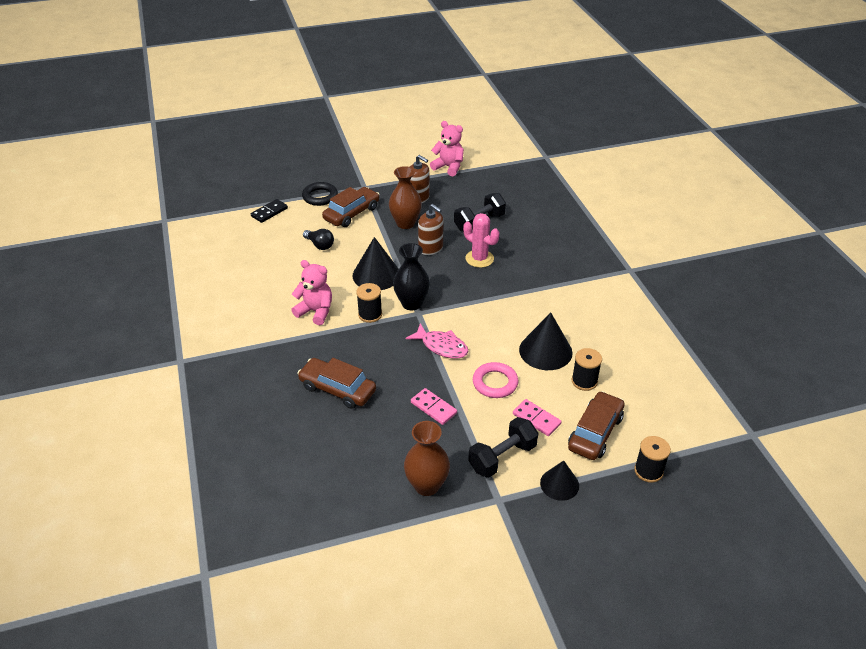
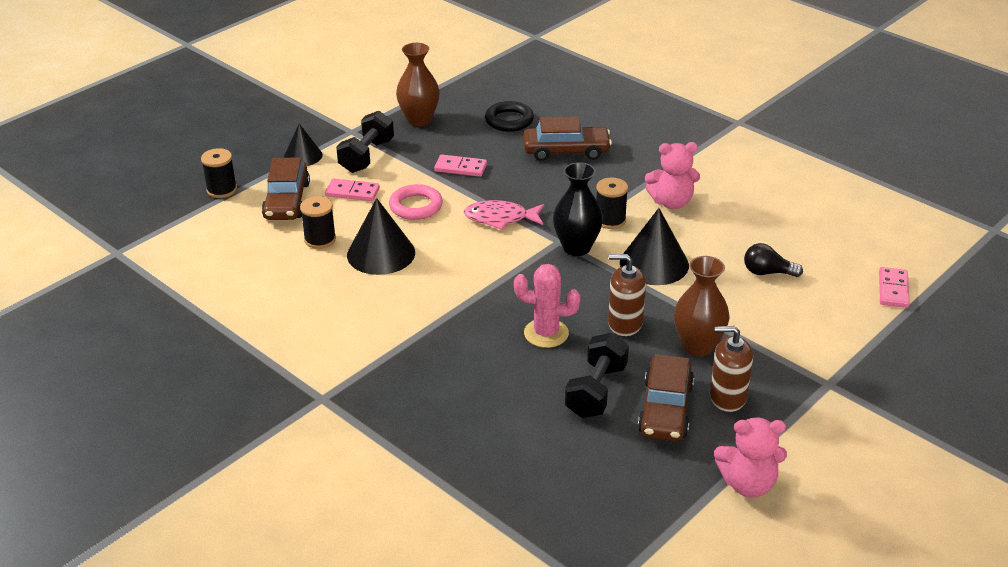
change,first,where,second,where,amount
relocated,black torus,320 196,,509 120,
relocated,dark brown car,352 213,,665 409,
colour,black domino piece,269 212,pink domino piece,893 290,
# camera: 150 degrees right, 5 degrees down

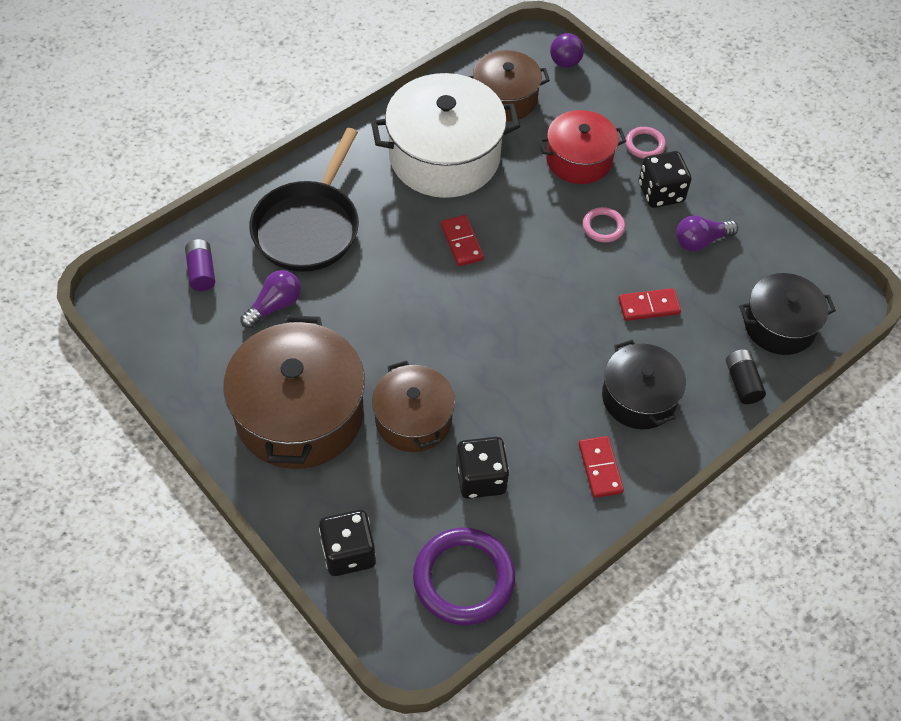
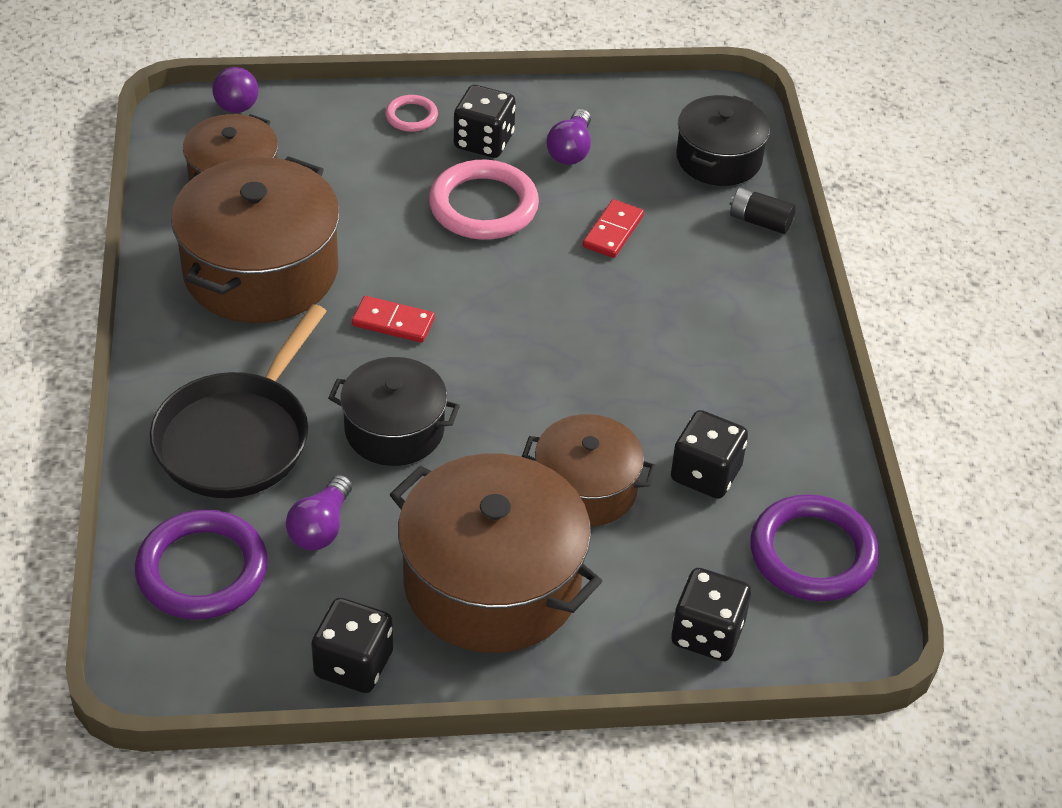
change,first,where,second,where,amount
colour,snow-white cooking pot,444 157,dark brown cooking pot,261 271,
missing,red cooking pot,579 159,,,
spun,black skillet,309 227,,238 437,60 degrees clockwise
size,pink torus,603 227,,483 206,x2.00
exchanged,royal purple power cell,201 272,royal purple torus,202 570,
spun,royal purple bulb,274 306,,321 527,150 degrees counterclockwise
relocated,black cooking pot,639 397,,394 430,
missing,red domino piece,600 468,,,
appeared,,,black die,353 664,
# camera: 55 degrees left, 10 degrees down

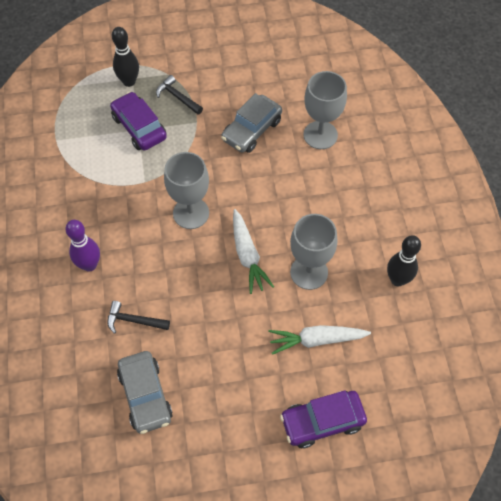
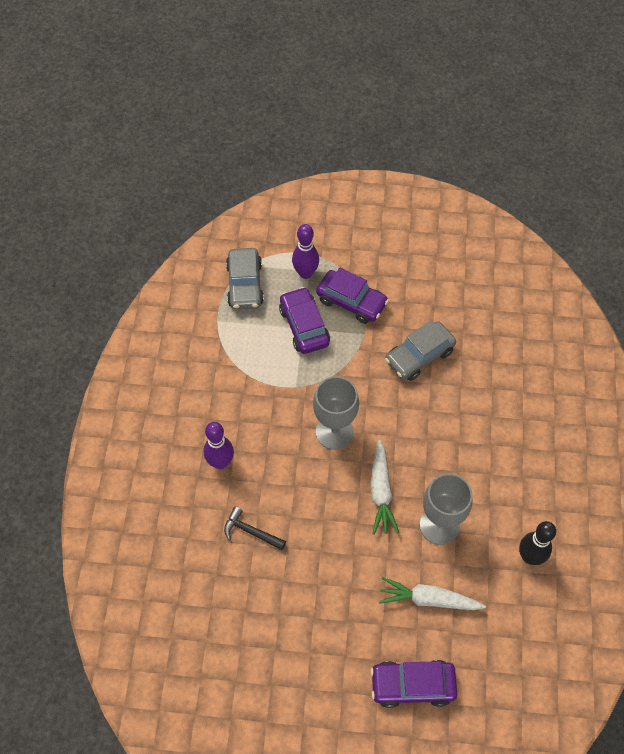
change,first,where,second,where,amount
colour,black bowling pin,129 81,royal purple bowling pin,305 273,
missing,ash-grey chalice,320 135,,,
exchanged,black carpenter's hammer,177 97,royal purple car,351 302,
relocated,ash-grey car,145 395,,245 285,
# camera: 15 degrees right, 0 degrees up

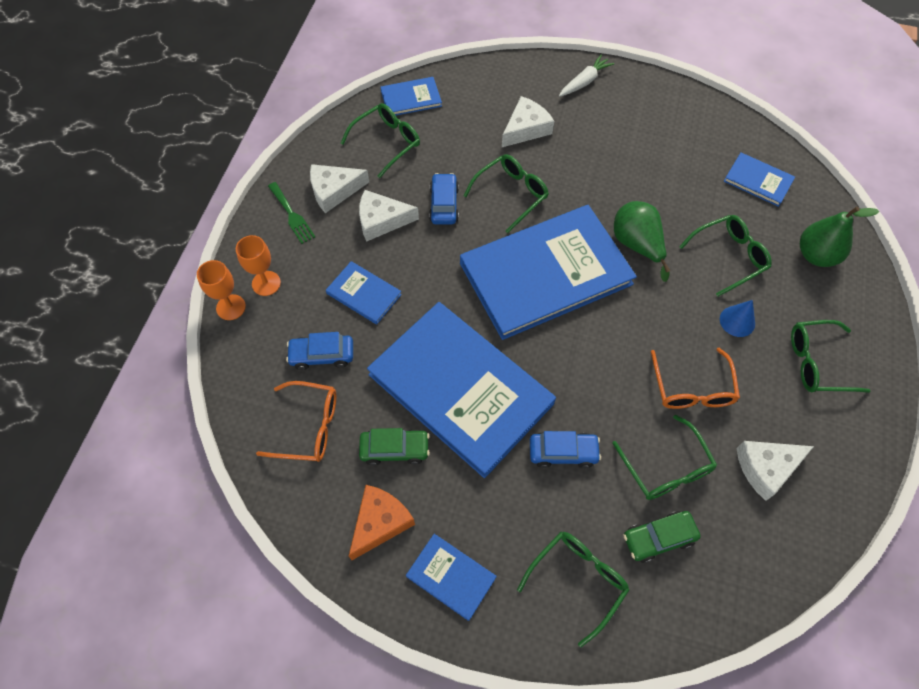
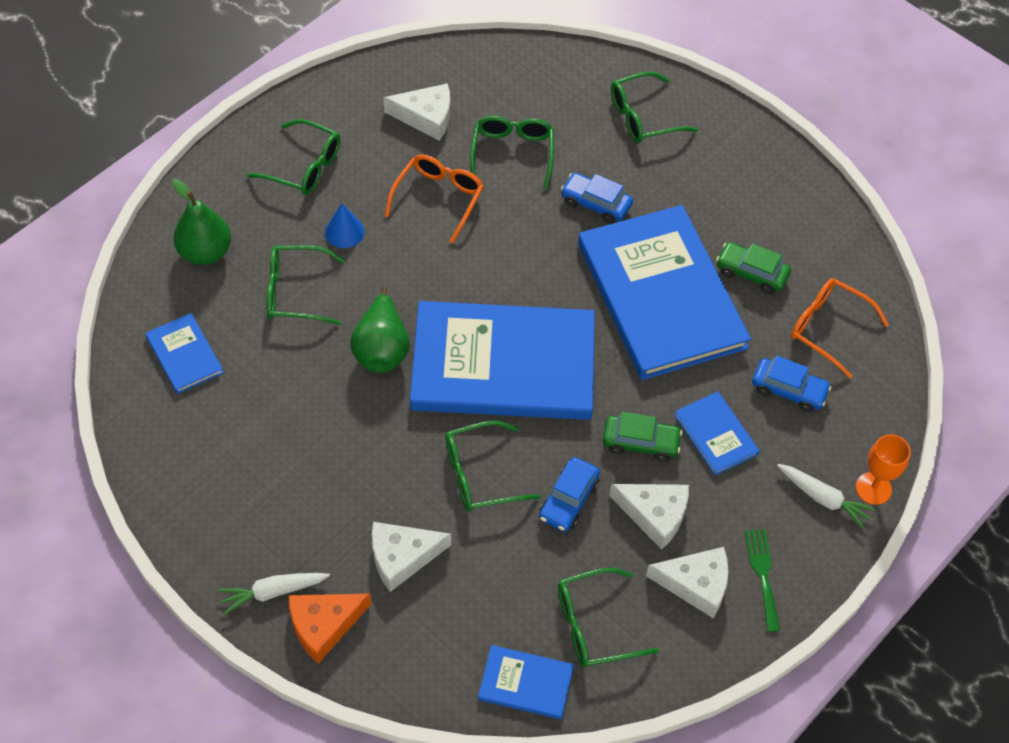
change,first,where,second,where,amount
exchanged,bright orange chalice,266 283,snow-white toy carrot,823 498,
relocated,bright orange cheese wedge,380 522,,324 625,
relocated,green car,658 538,,640 442,
missing,blue hardback,451 577,,,
# camera: 155 degrees left, 5 degrees down

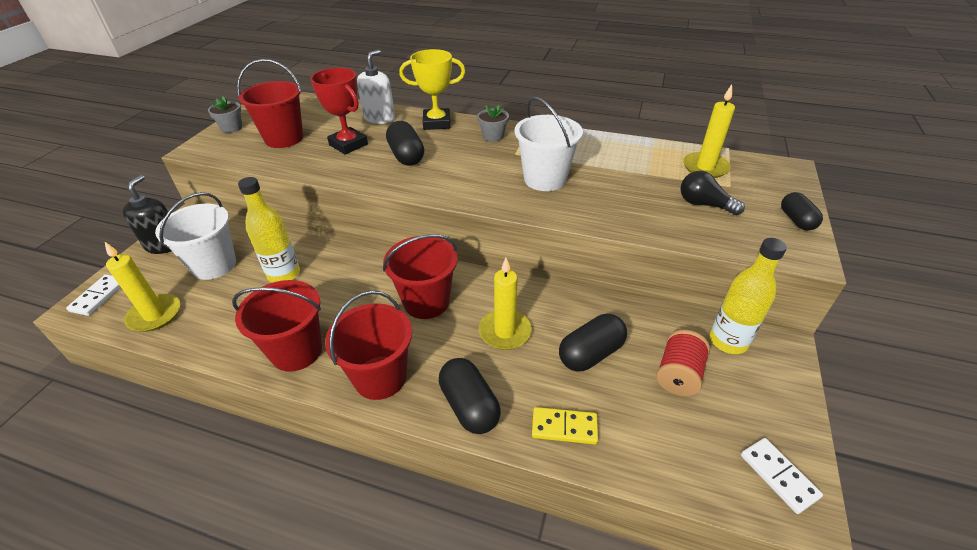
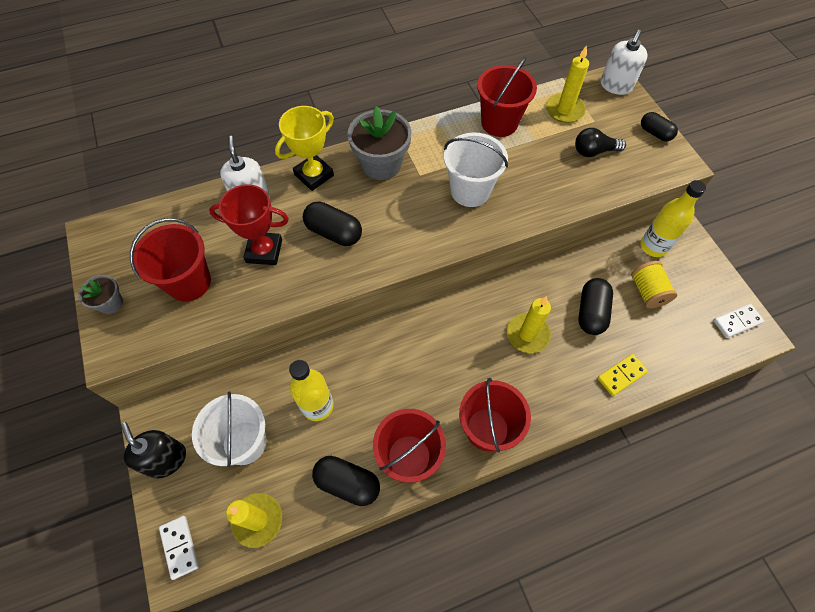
change,first,where,second,where,amount
size,ash-grey plant pot,493 136,,381 164,x1.89
relocated,red bucket,426 302,,499 123,
colour,red bobbin,678 374,yellow bobbin,647 291,
relocated,black capsule,469 406,,347 483,
spun,snow-white domino piece,778 476,,737 322,45 degrees counterclockwise
appeared,,,snow-white soap dispenser,616 86,
# camera: 40 degrees left, 20 degrees up

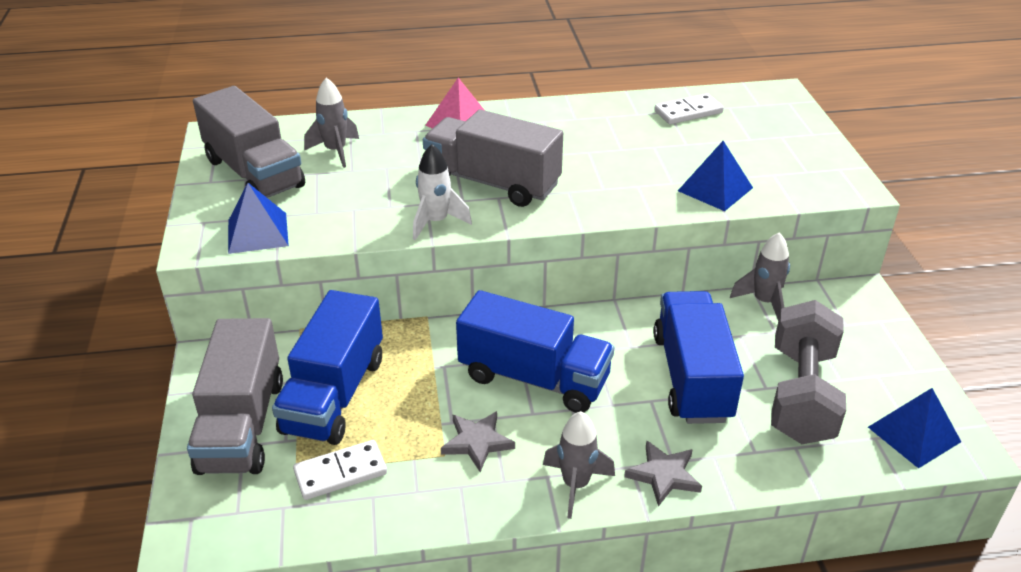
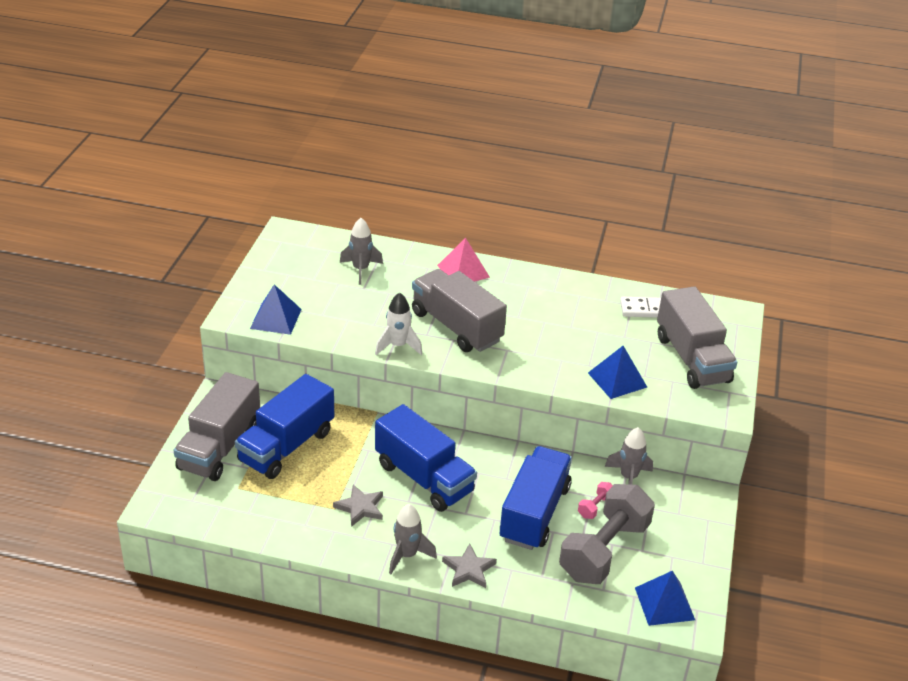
change,first,where,second,where,amount
relocated,ash-grey toy truck,254 173,,692 359,
missing,snow-white domino piece,340 472,,,
appeared,,,pink dumbbell,595 507,
# camera: 20 degrees right, 0 degrees up

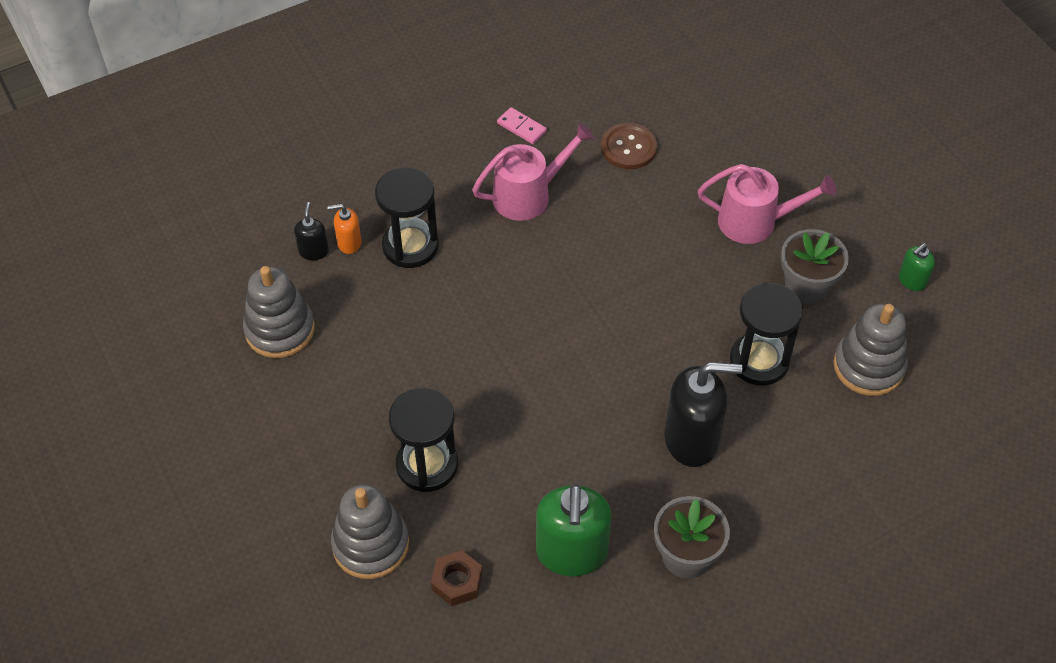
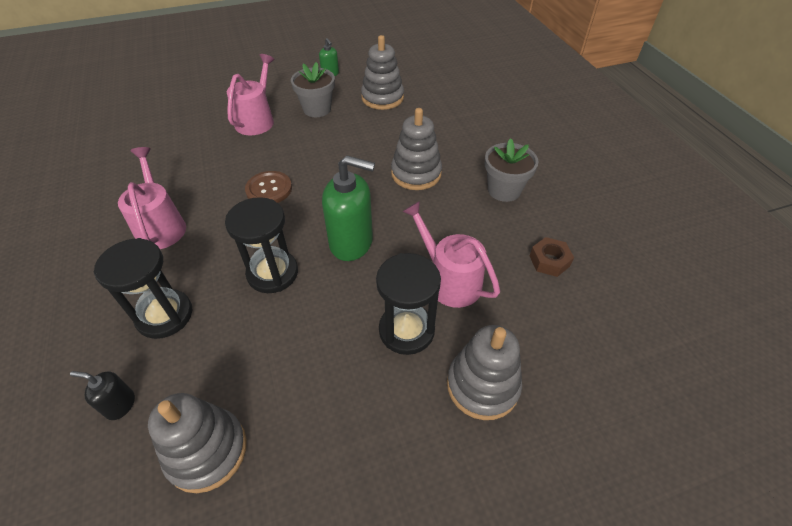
change,first,where,second,where,amount
missing,pink domino piece,521 127,,,
relocated,dark brown button,628 147,,269 189,
missing,bright orange soap dispenser,349 243,,,
relocated,black hourglass,759 361,,272 273,
exchanged,black soap dispenser,692 439,ash-grey stacking rings,416 173,
relocated,green soap dispenser,571 553,,351 243,
relocated,dark brown nut,457 582,,549 261,
appeared,,,pink watering pot,449 280,
# camera: 80 degrees left, 5 degrees down

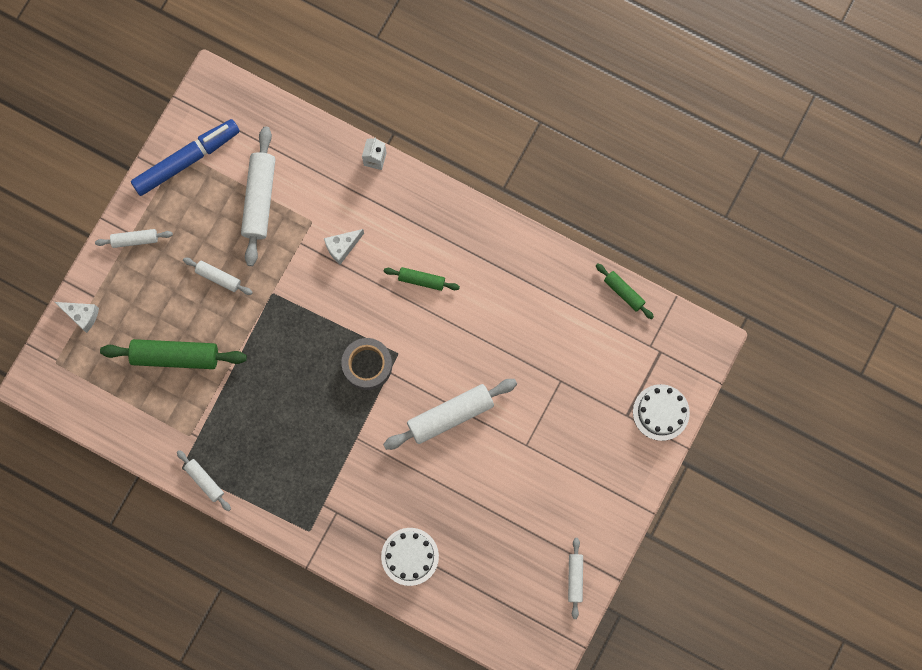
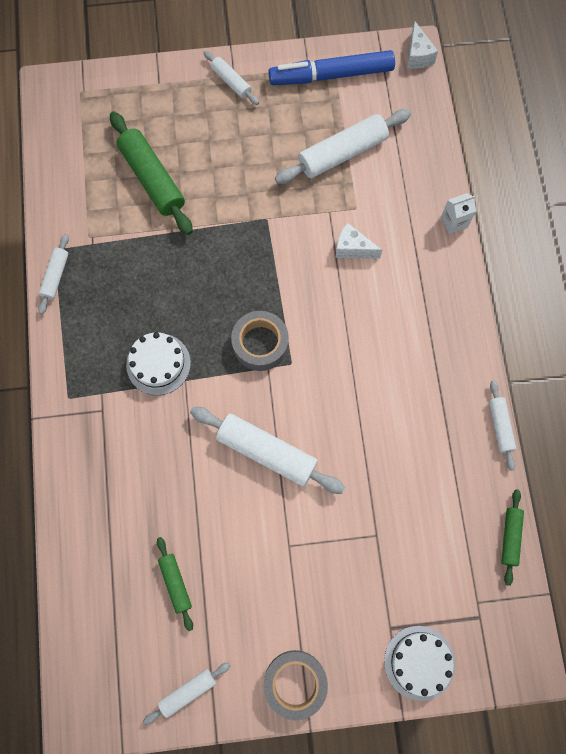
change,first,where,second,where,amount
spun,blue felt pen,187 160,,331 75,150 degrees clockwise
relocated,snow-white rolling pin,218 277,,500 426,
relocated,green rolling pin,421 280,,175 583,
relocated,snow-white cheese wedge,82 315,,417 55,
relocated,snow-white layer cake,410 556,,158 364,
appeared,,,ash-grey roll of tape,295 683,
# camera: 55 degrees right, 5 degrees down

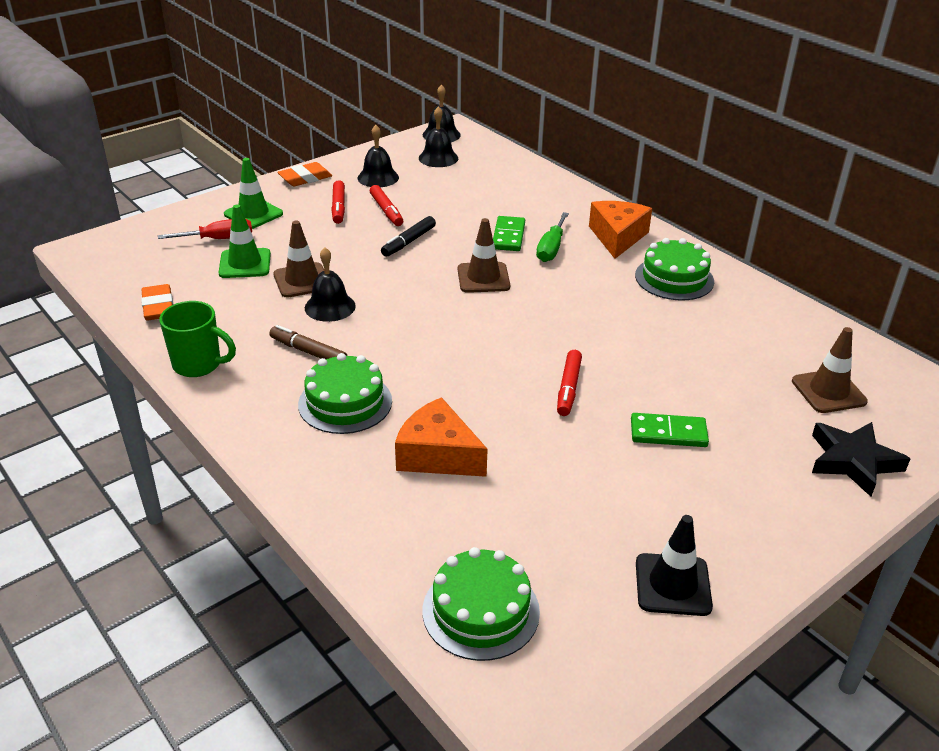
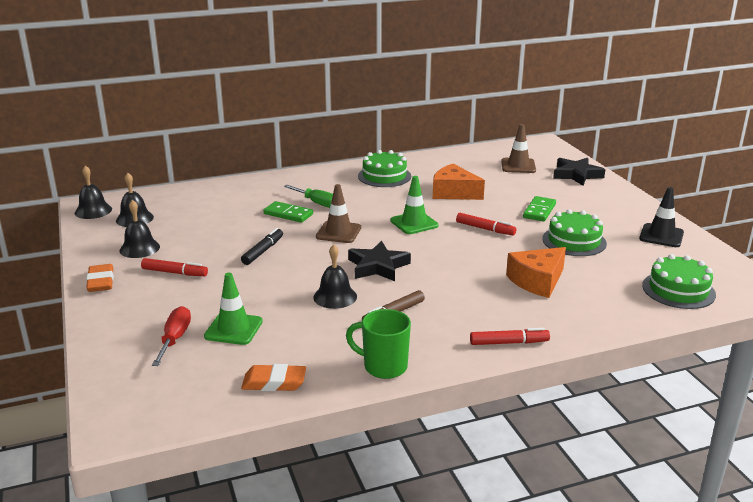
change,first,where,second,where,amount
relocated,green traffic cone,253 214,,414 223,
relocated,red felt pen,386 211,,508 343,
relocated,bright orange cheese wedge,617 237,,453 193,
spun,black felt pen,409 242,,263 251,120 degrees counterclockwise
missing,dark brown traffic cone,302 280,,,
spun,green coffee mug,199 365,,384 367,105 degrees counterclockwise
relocated,green layer cake,345 402,,574 241,
appeared,,,black five-pointed star,378 266,
# camera: 70 degrees left, 10 degrees down

